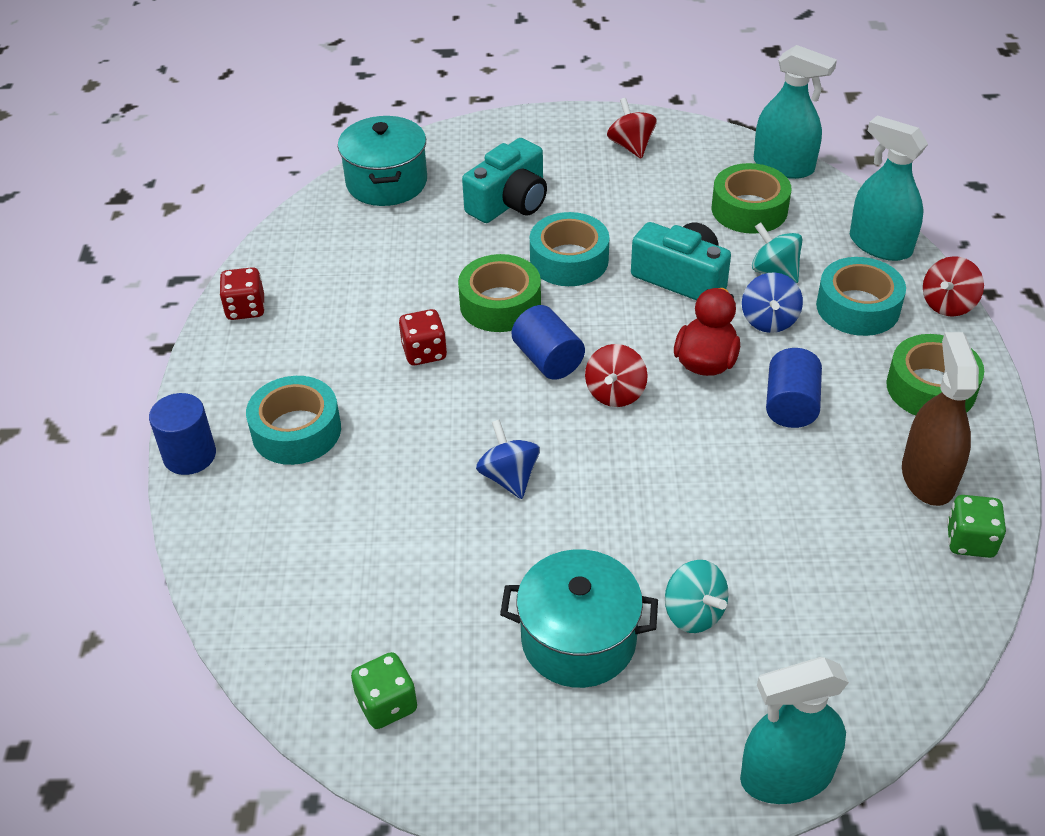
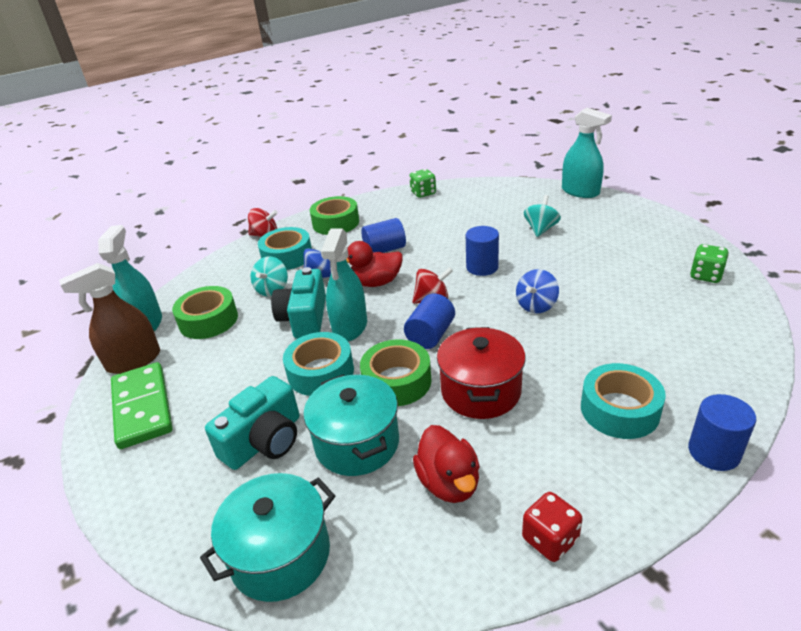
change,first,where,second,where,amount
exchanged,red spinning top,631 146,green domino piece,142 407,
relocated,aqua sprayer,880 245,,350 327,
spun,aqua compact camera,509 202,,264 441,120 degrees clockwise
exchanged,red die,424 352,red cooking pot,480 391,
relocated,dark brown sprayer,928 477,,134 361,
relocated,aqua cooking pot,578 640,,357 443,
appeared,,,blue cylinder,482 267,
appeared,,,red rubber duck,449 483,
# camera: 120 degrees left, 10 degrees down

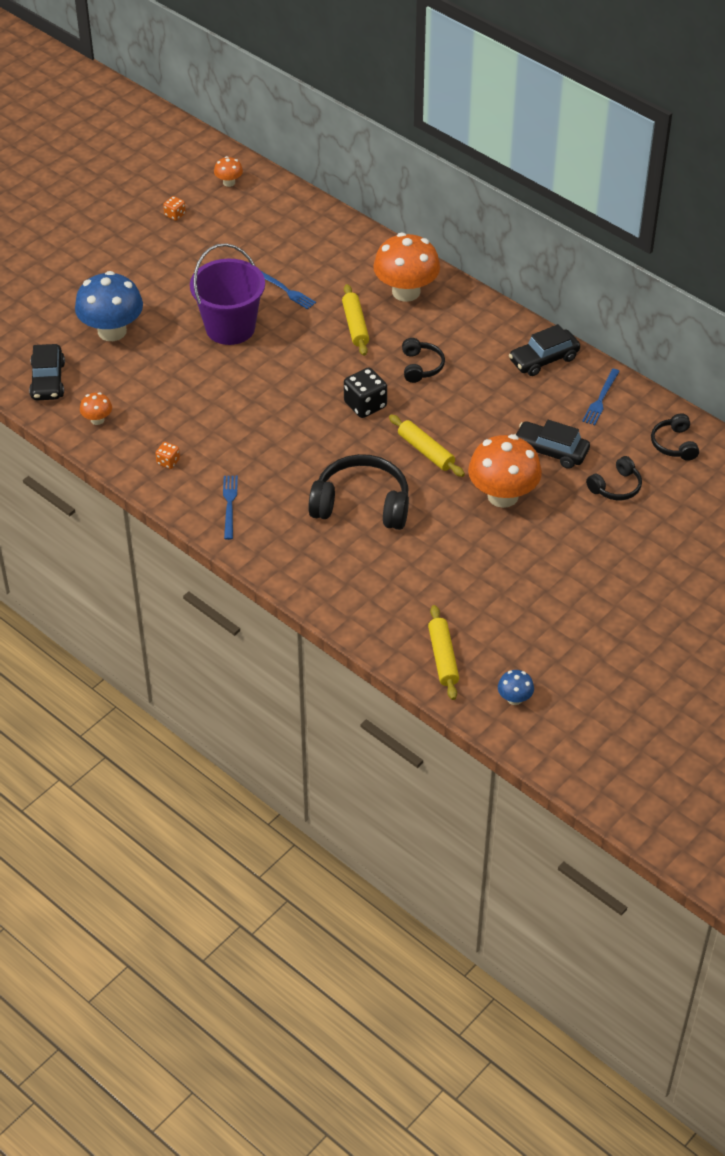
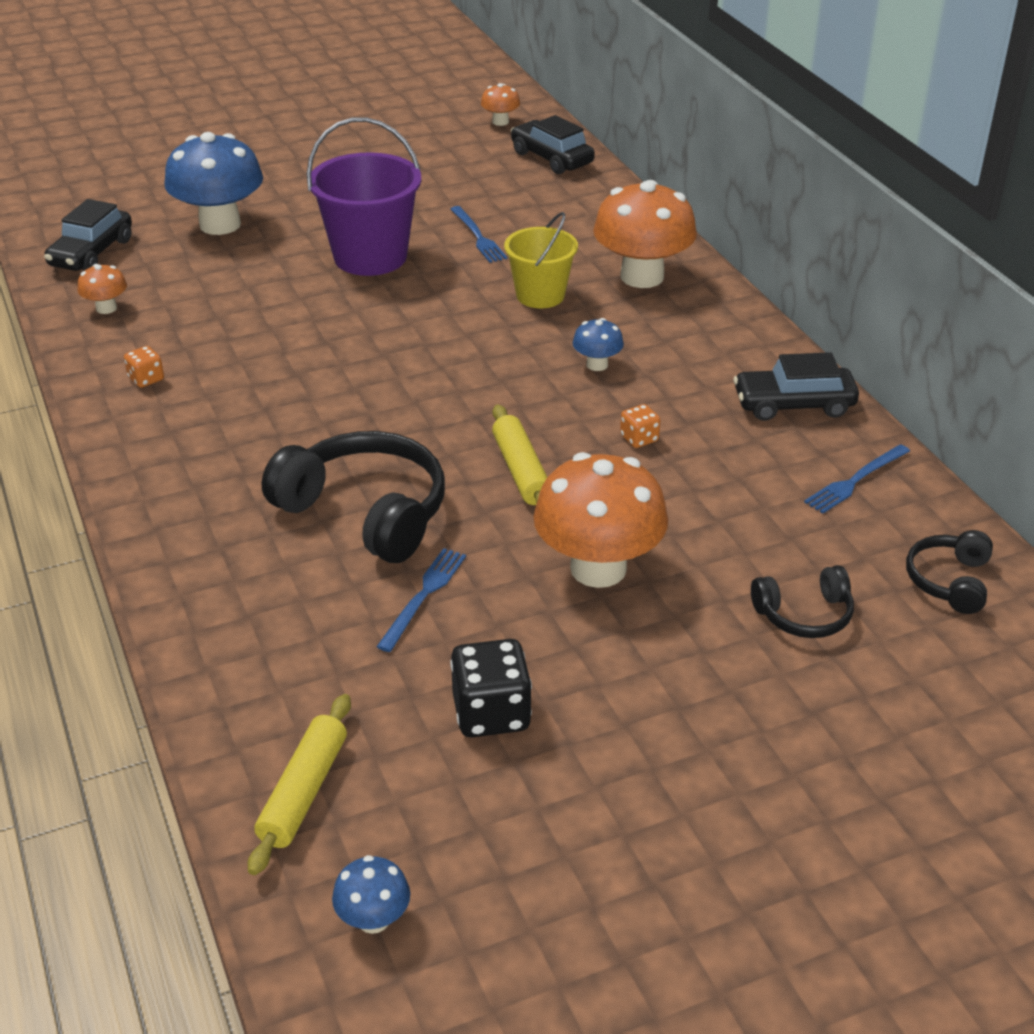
change,first,where,second,where,amount
relocated,bright orange die,175 215,,639 438,
exchanged,yellow rolling pin,355 325,yellow bucket,540 295,
exchanged,black headphones,421 366,blue toadstool,597 365,
relocated,black die,365 405,,491 713,
relocated,black car,550 451,,551 158,
relocated,blue dinner fork,229 505,,423 596,
# camera: 25 degrees right, 10 degrees down

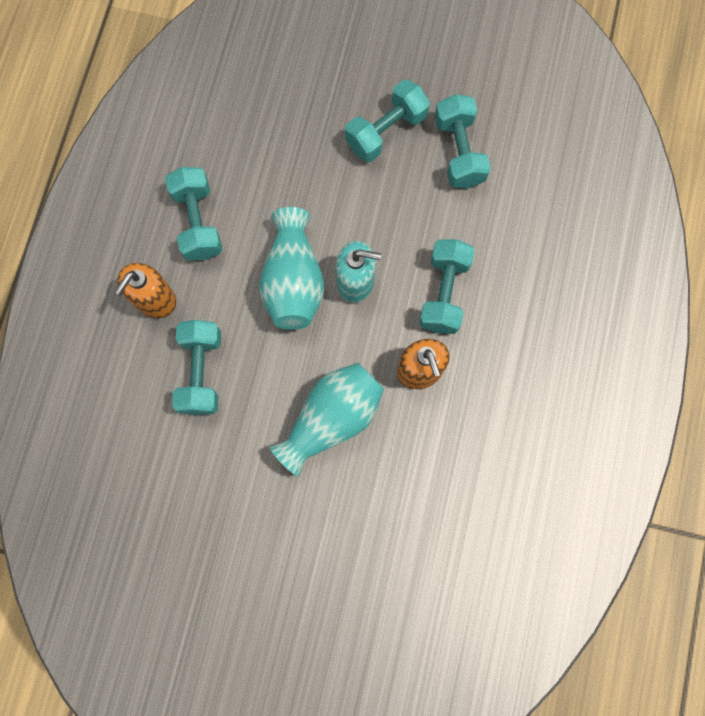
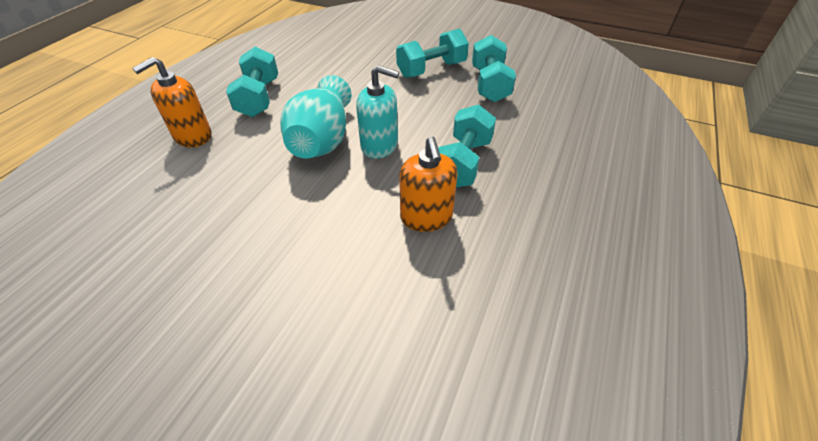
change,first,where,second,where,amount
missing,aqua dumbbell,201 372,,,
missing,aqua flower vase,332 418,,,
# camera: 10 degrees right, 30 degrees down

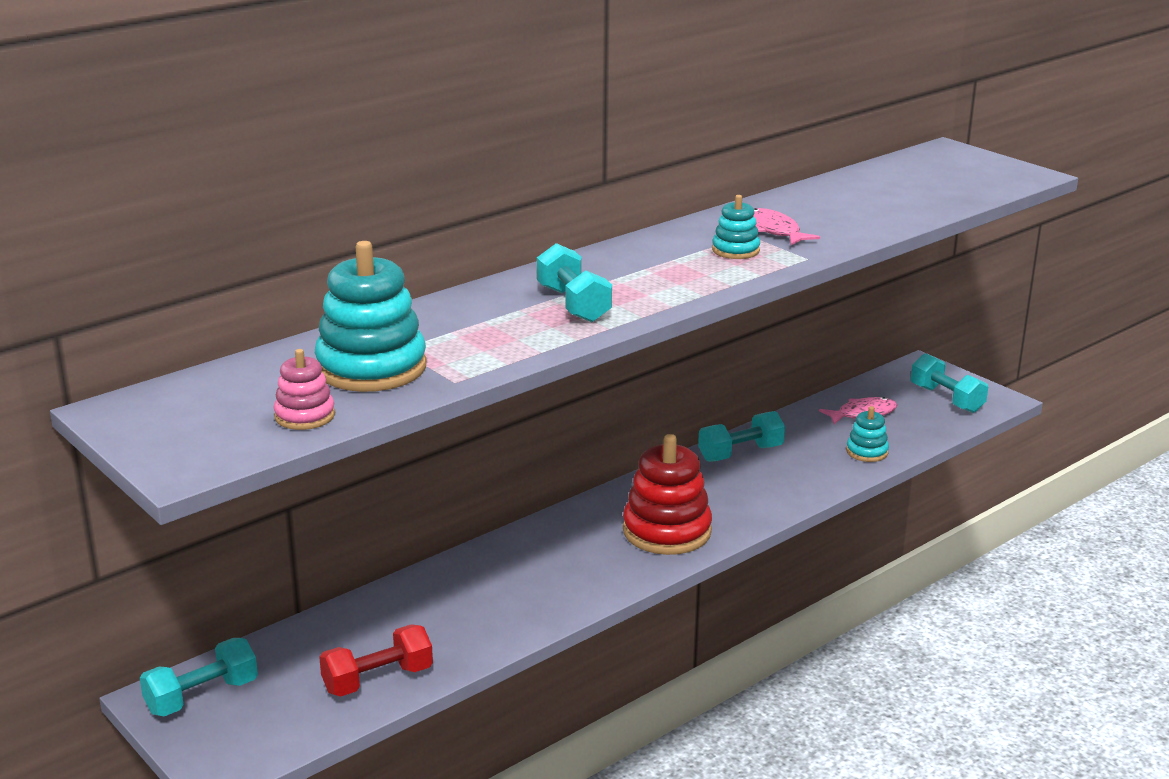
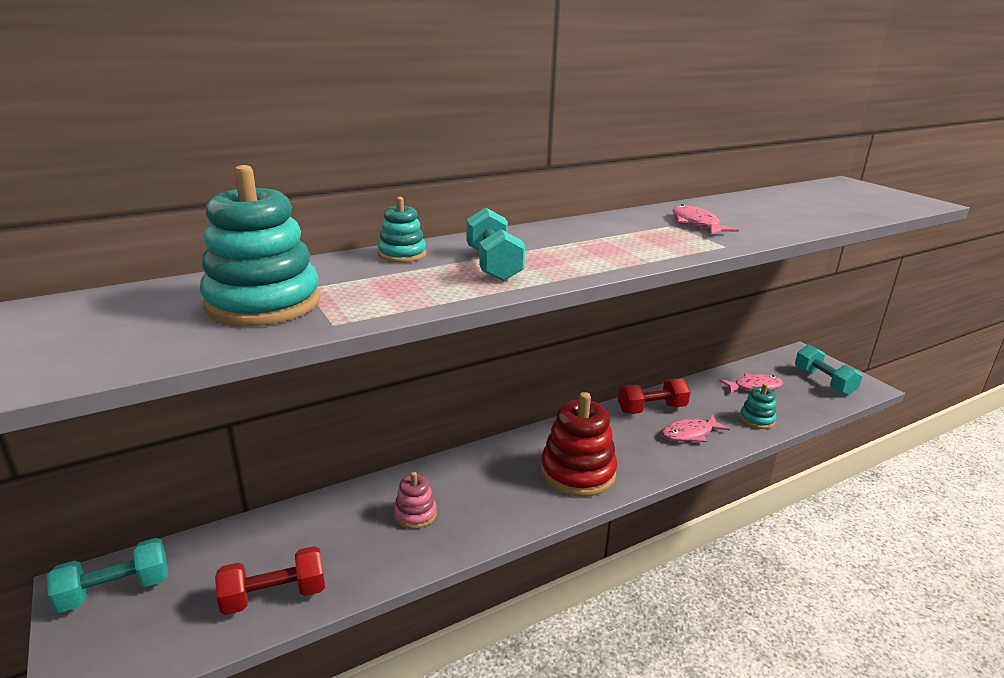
change,first,where,second,where,amount
relocated,aqua stacking rings,735 250,,402 254,
relocated,pink stacking rings,305 416,,415 514,
colour,aqua dumbbell,740 453,red dumbbell,652 409,
appeared,,,pink fish,690 434,
# camera: 10 degrees right, 0 degrees up

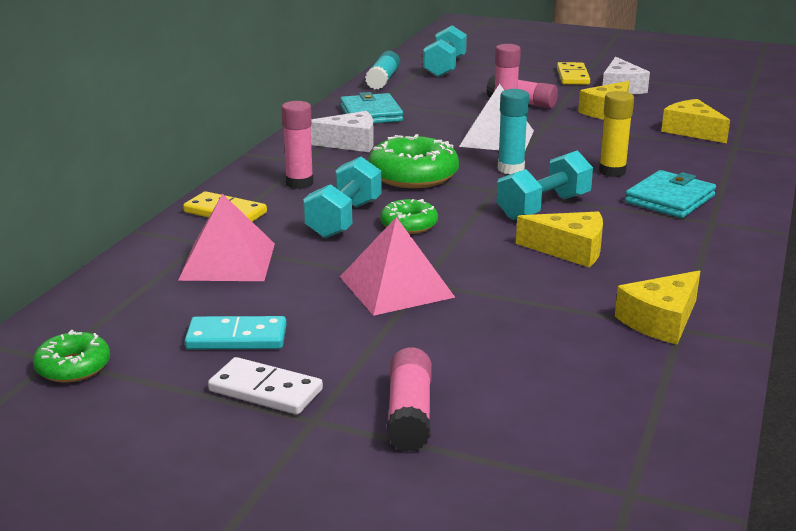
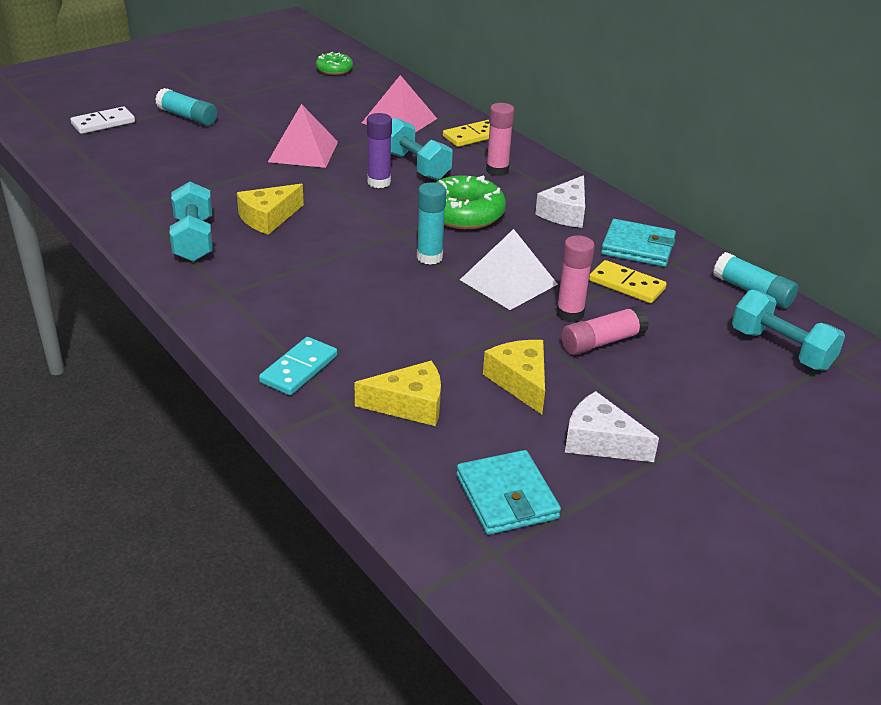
change,first,where,second,where,amount
relocated,yellow domino piece,573 76,,626 285,
missing,yellow glue,612 172,,,
relocated,aqua dumbbell,543 207,,193 240,
relocated,aqua wallet,670 199,,506 497,
exchanged,green donut,409 225,royal purple glue,379 182,
missing,yellow cheese wedge,660 321,,,
relocated,aqua domino piece,236 338,,299 369,
colour,pink glue,409 414,aqua glue,187 117,
relocated,snow-white domino piece,265 391,,103 123,
# camera: 120 degrees right, 10 degrees up

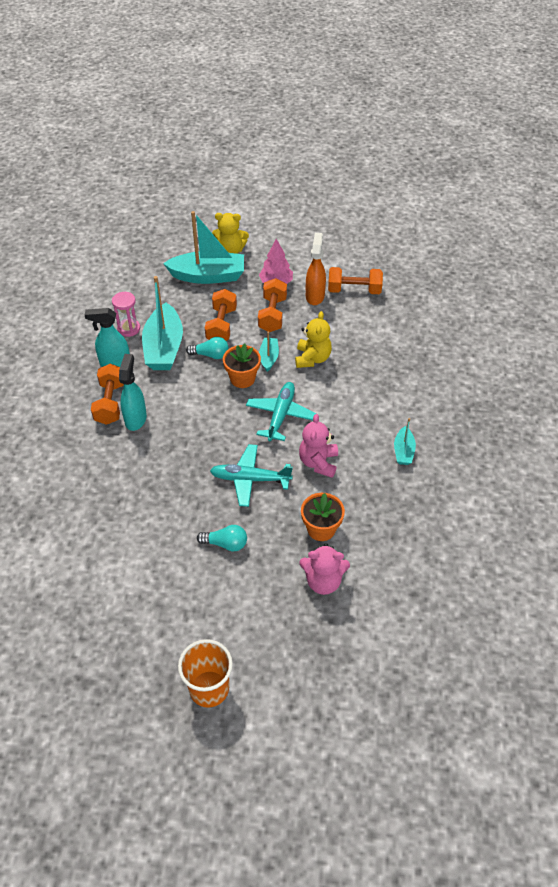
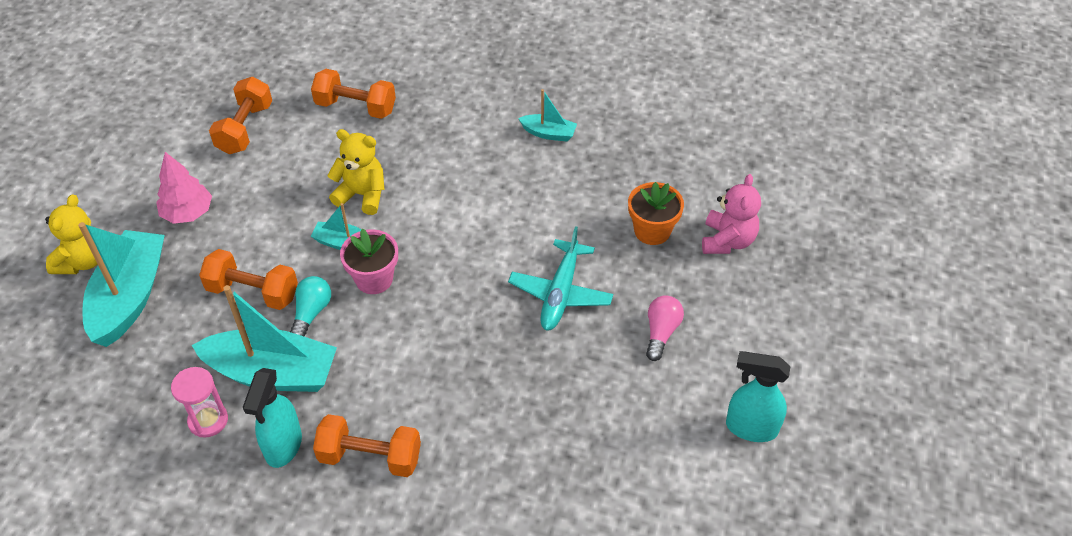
change,first,where,second,where,amount
missing,bright orange sprayer,315 296,,,
relocated,bright orange dumbbell,272 314,,355 107,
colour,bright orange plant pot,242 379,pink plant pot,374 279,
relocated,aqua sprayer,135 418,,751 428,
missing,aqua plane,280 415,,,
missing,pink teddy bear,318 462,,,
colour,aqua bulb,225 544,pink bulb,661 332,
missing,bright orange tumbler,209 689,,,
# camera: 80 degrees left, 0 degrees up

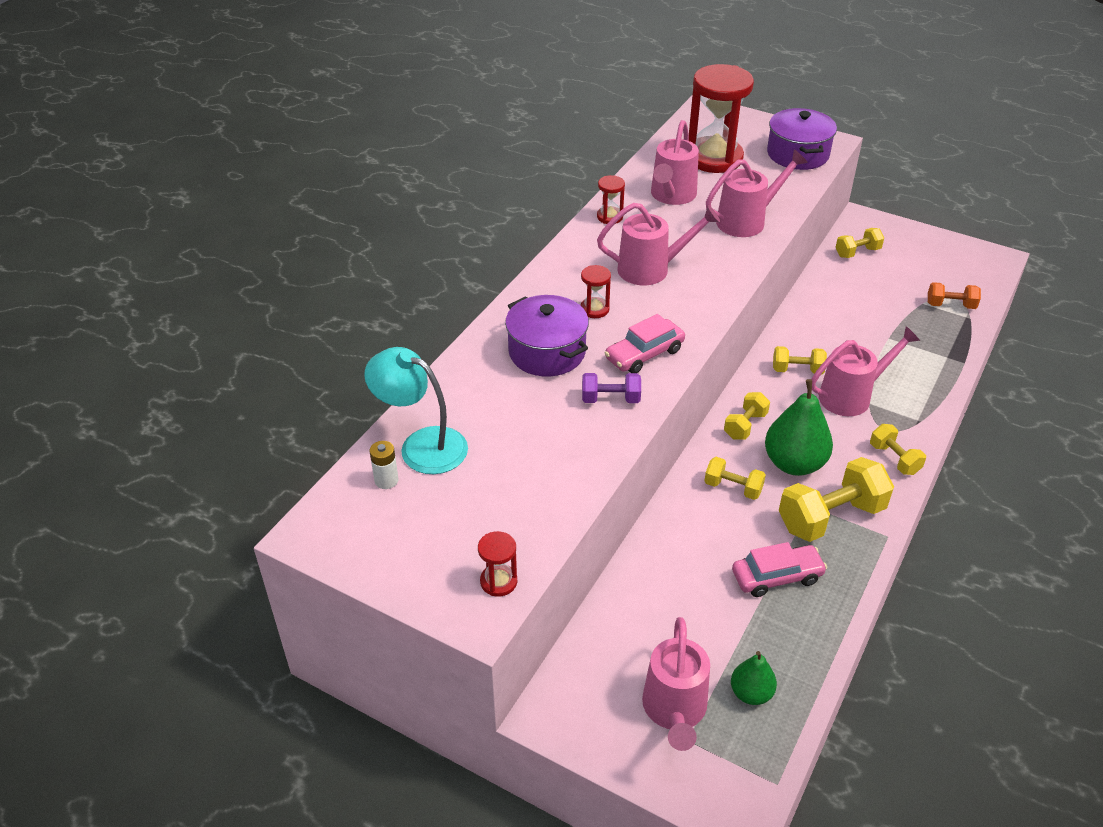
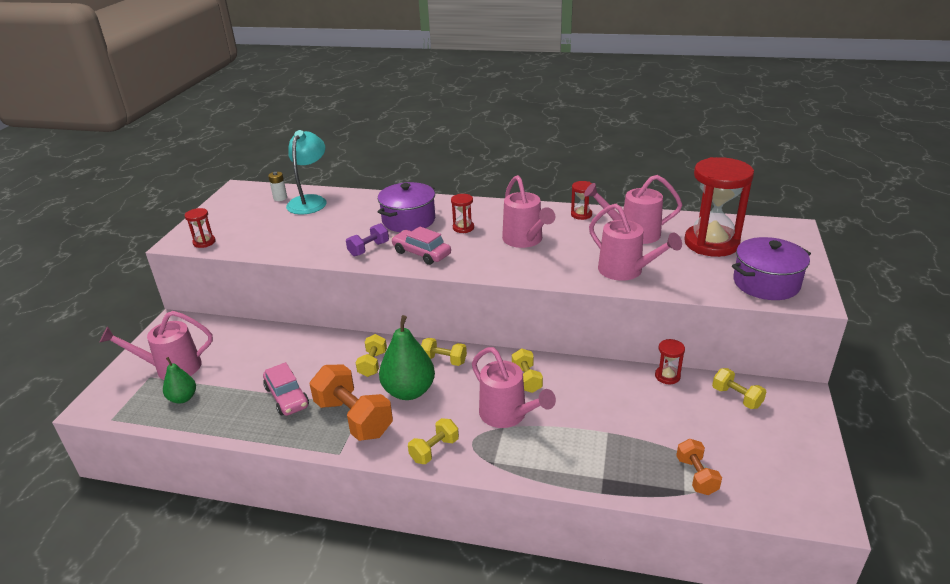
change,first,where,second,where,amount
spun,royal purple dumbbell,610 399,,369 249,60 degrees clockwise
colour,yellow dumbbell,831 517,bright orange dumbbell,353 418,
appeared,,,red hourglass,667 376,
# camera: 75 degrees right, 10 degrees down

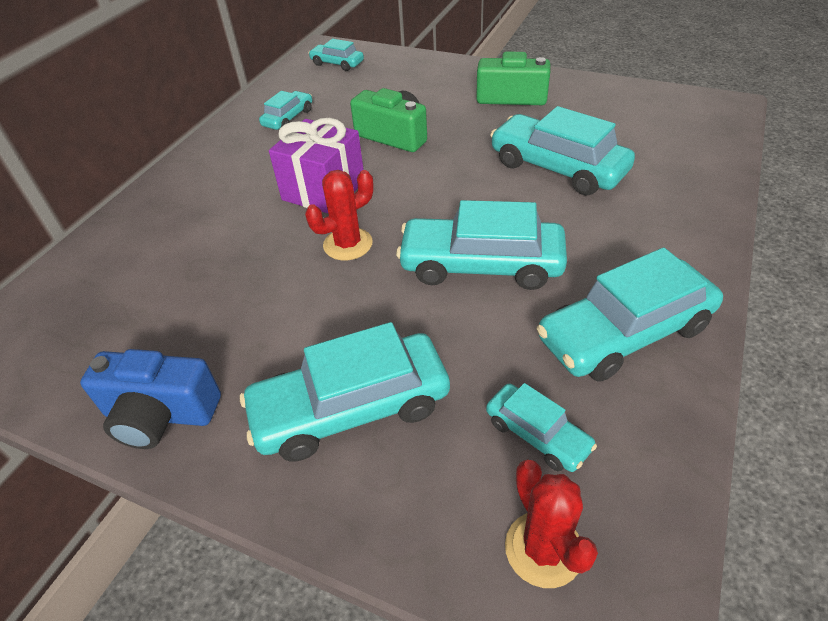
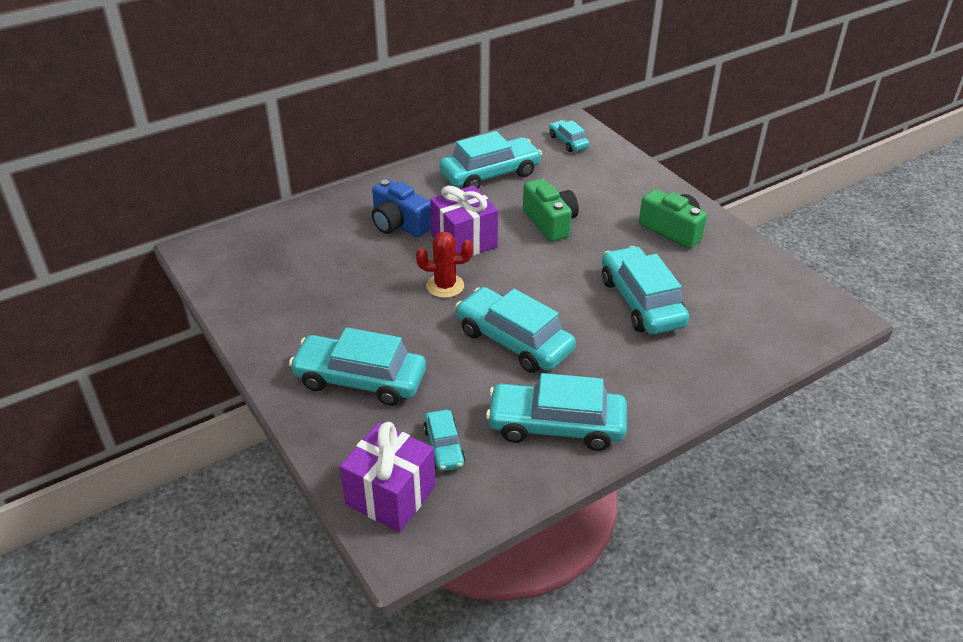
change,first,where,second,where,amount
size,aqua car,288 118,,490 174,x1.90
relocated,blue compact camera,160 414,,399 224,
exchanged,red cactus,543 549,royal purple present,390 495,
# camera: 30 degrees right, 5 degrees down

